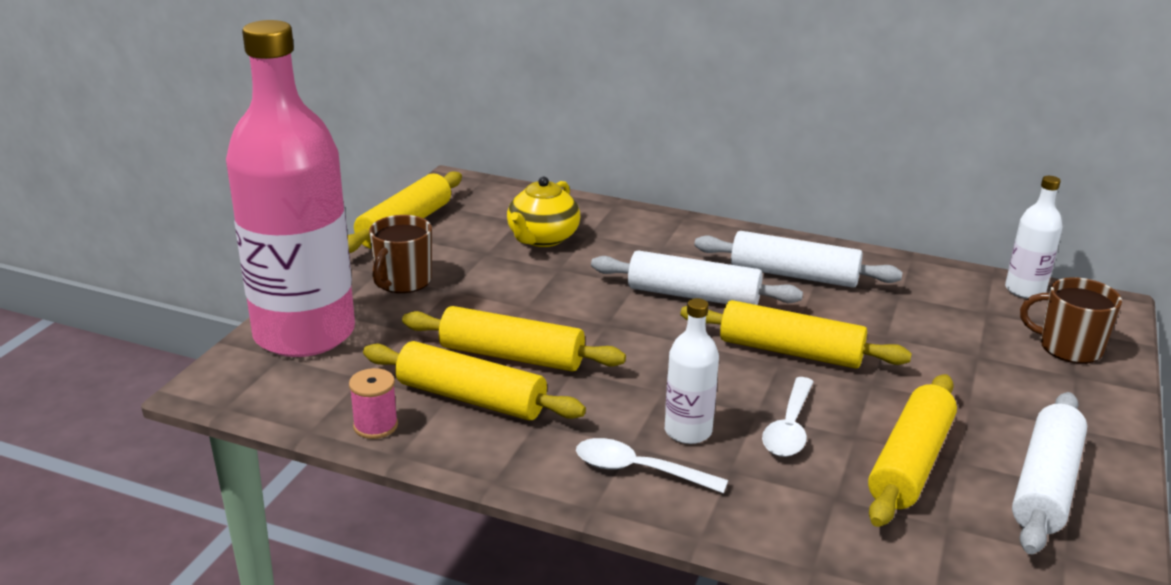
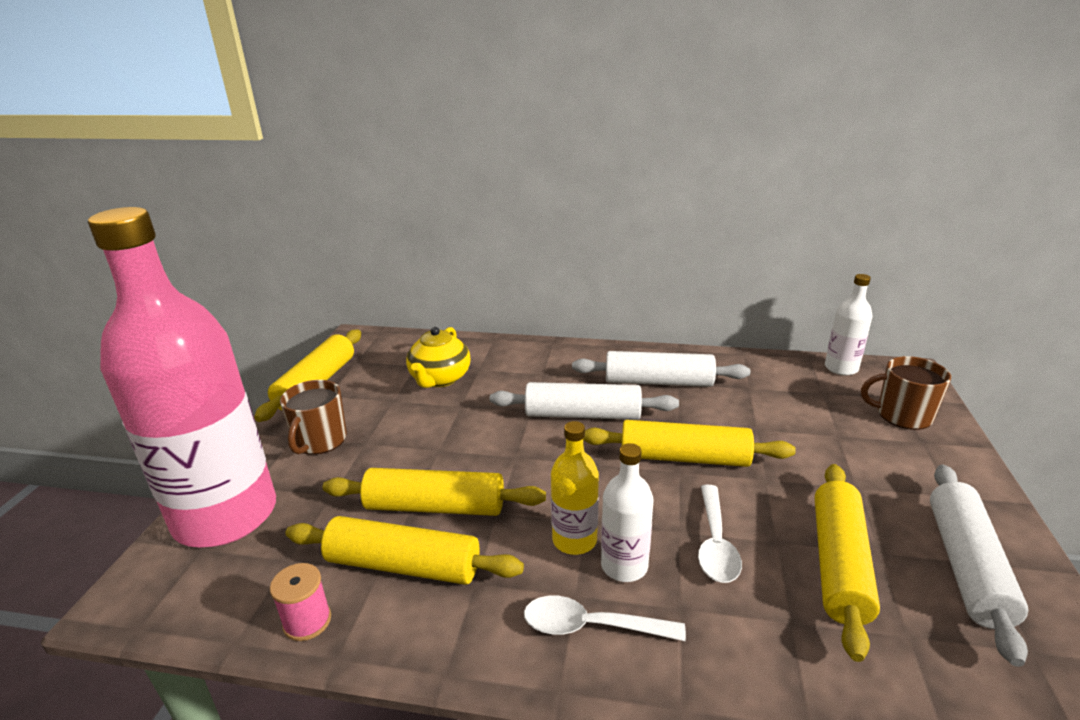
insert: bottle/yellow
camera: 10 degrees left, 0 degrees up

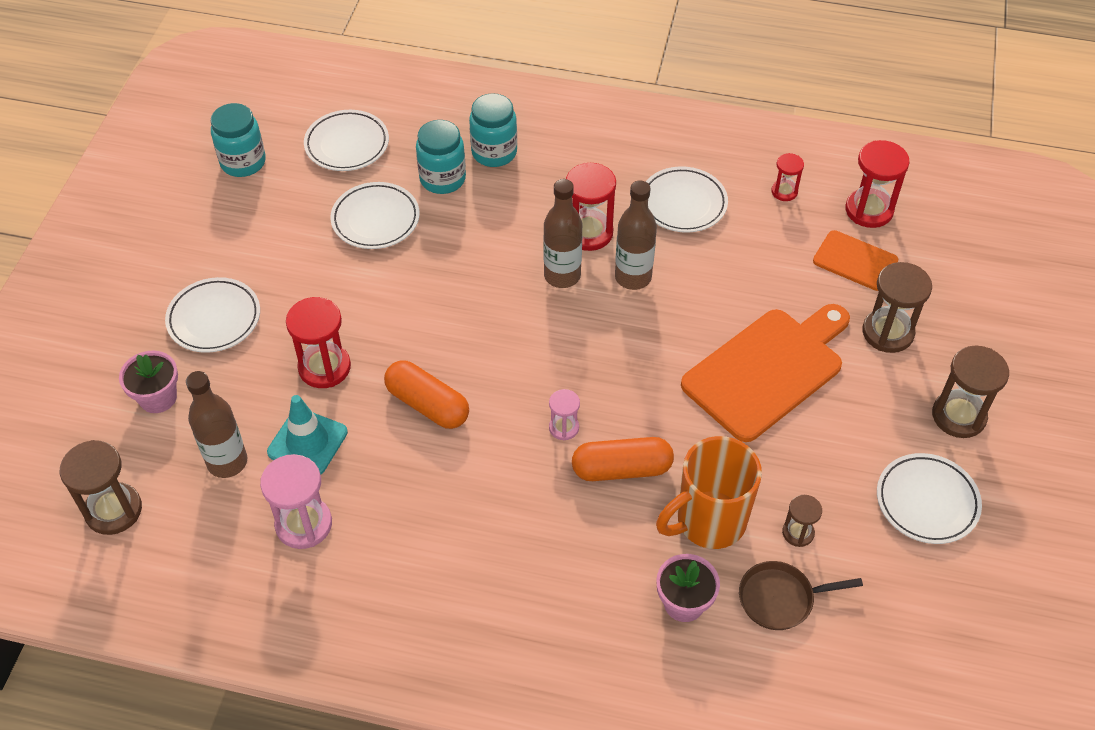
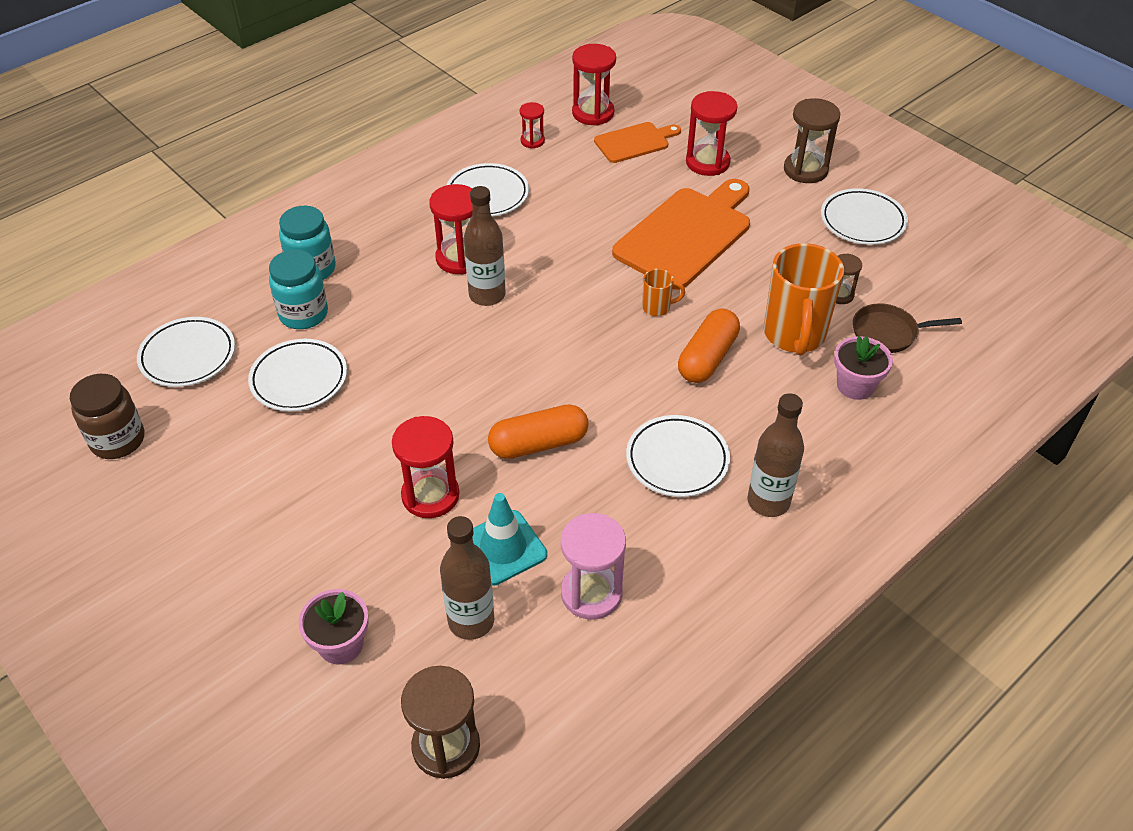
delete: hourglass/pink (2nd from left)
insert: mug/orange (1st from left)
move: plate/white (1st from left in the first image) to plate/white (4th from left); bottle/brown (3rd from left)
recolor: jar/turquoise (1st from left) to jar/brown; hourglass/brown (3rd from left) to hourglass/red (5th from left)
rotate: cutting board/orange (1st from left in the first image) 45 degrees clockwise; pan/brown 60 degrees clockwise
camera: 55 degrees left, 5 degrees down

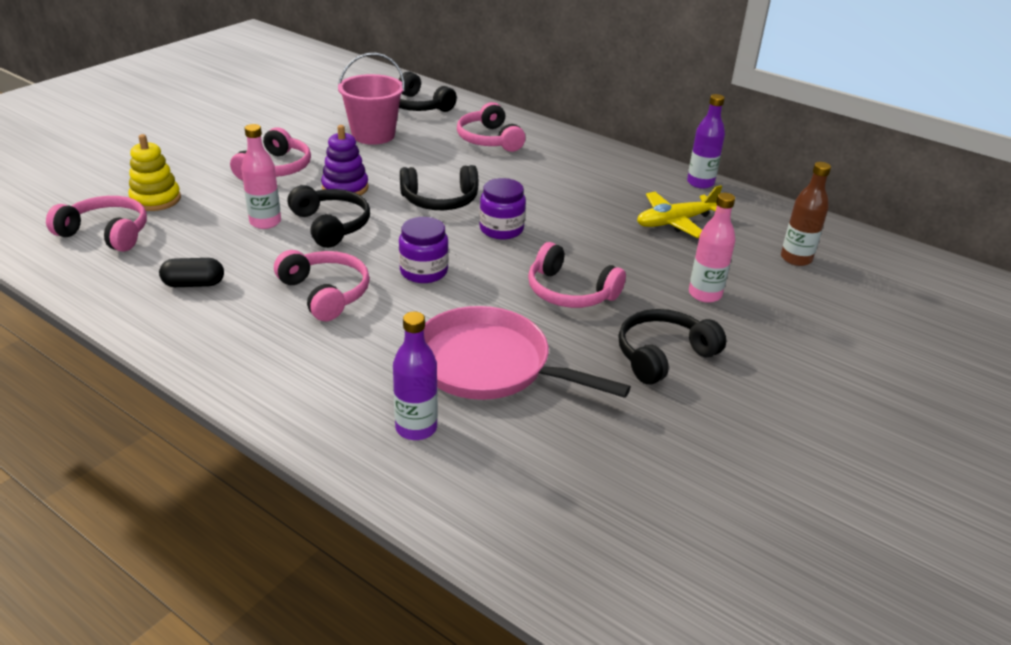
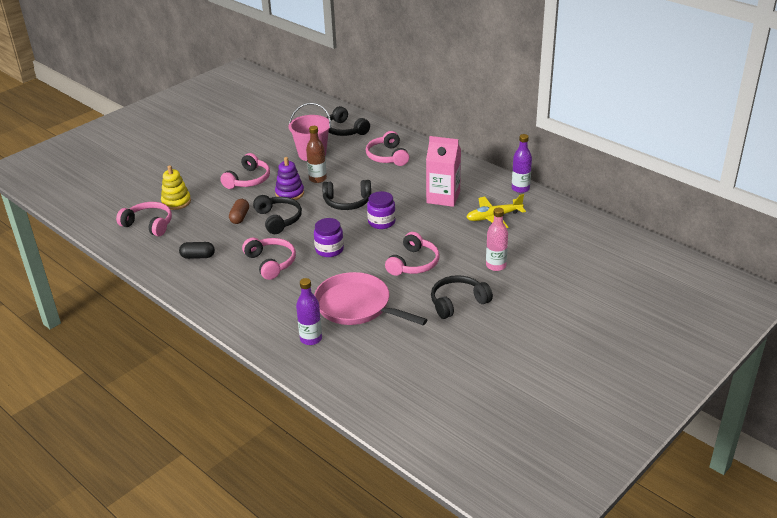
insert: carton/pink
move: bottle/brown
replace: bottle/pink (1st from left) to capsule/brown
rotate: headphones/pink (5th from left) 105 degrees counterclockwise
camera: 10 degrees right, 0 degrees up

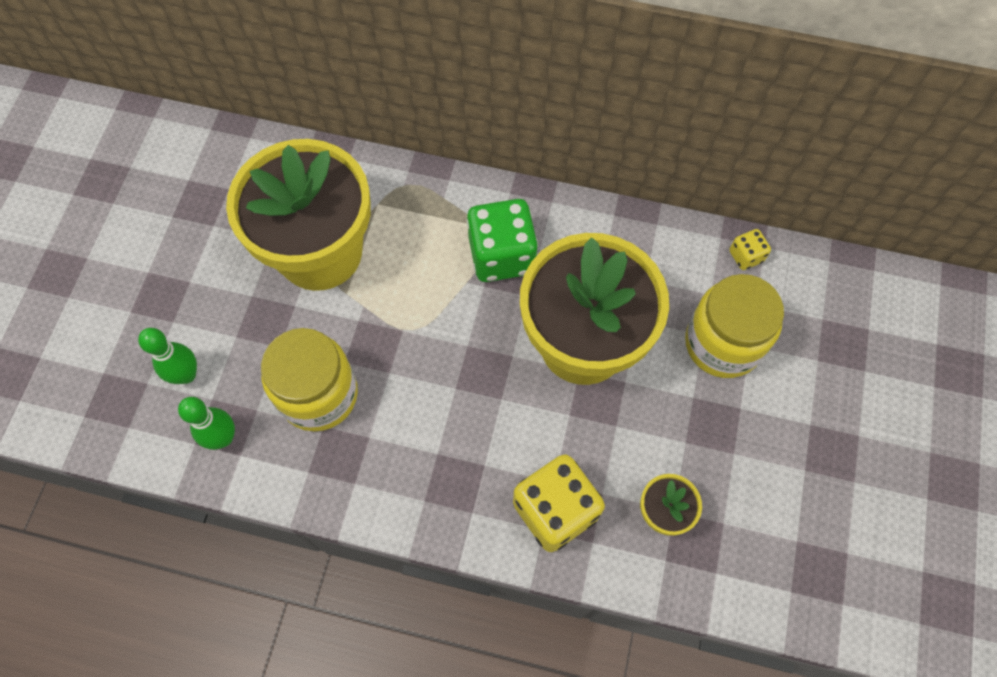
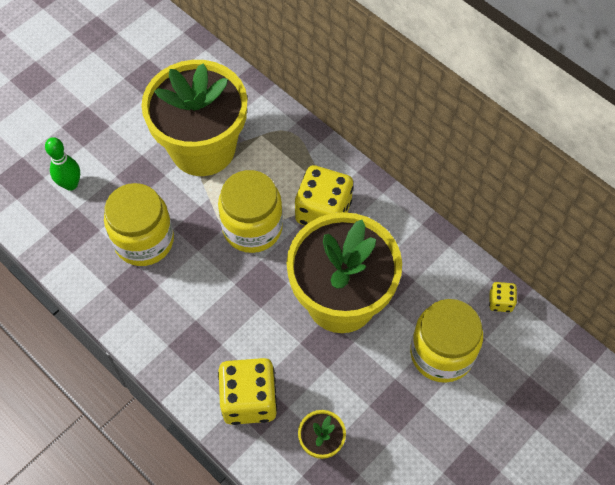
delete: bowling pin/green (2nd from left)
insert: jar/yellow (2nd from left)
recolor: dice/green to dice/yellow (2nd from left)
camera: 30 degrees right, 5 degrees down

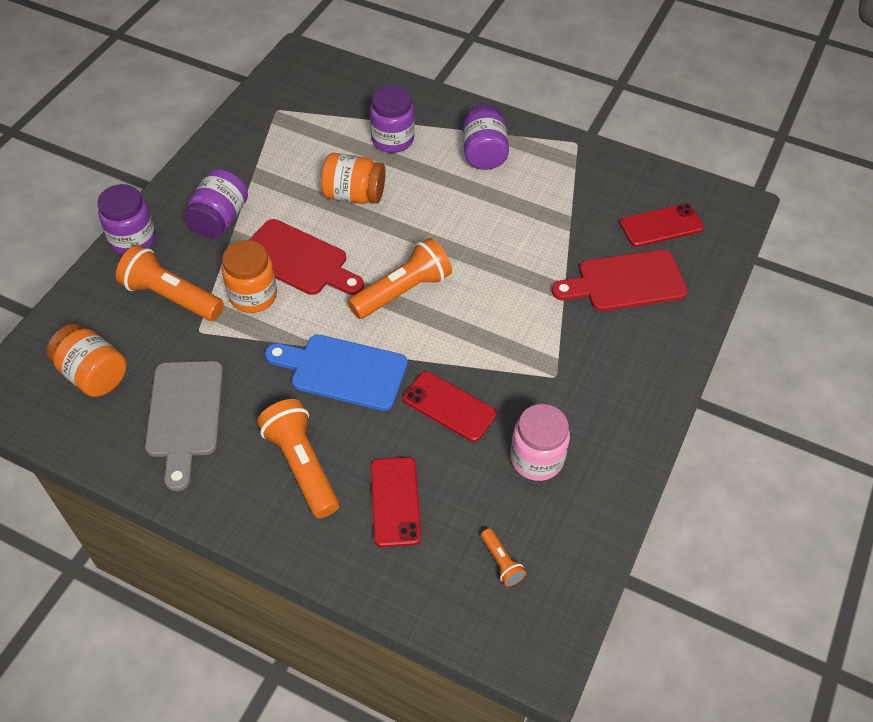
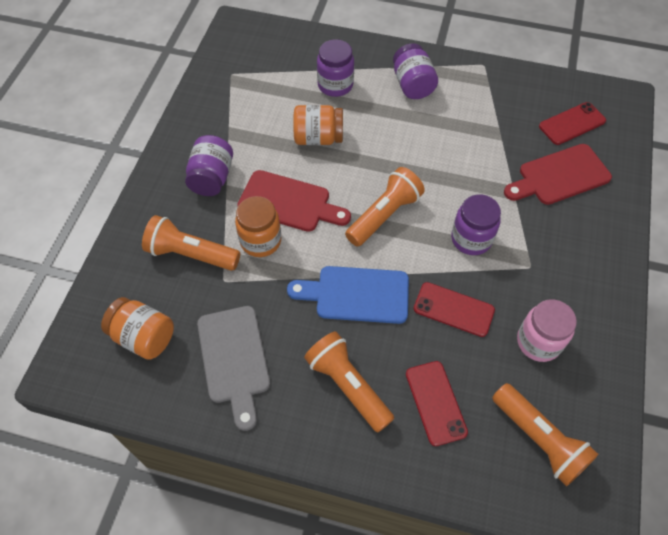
move: jar/purple (1st from left in the first image) to jar/purple (4th from left)
resize: flashlight/orange (4th from left) x2.11
camera: 10 degrees left, 5 degrees up

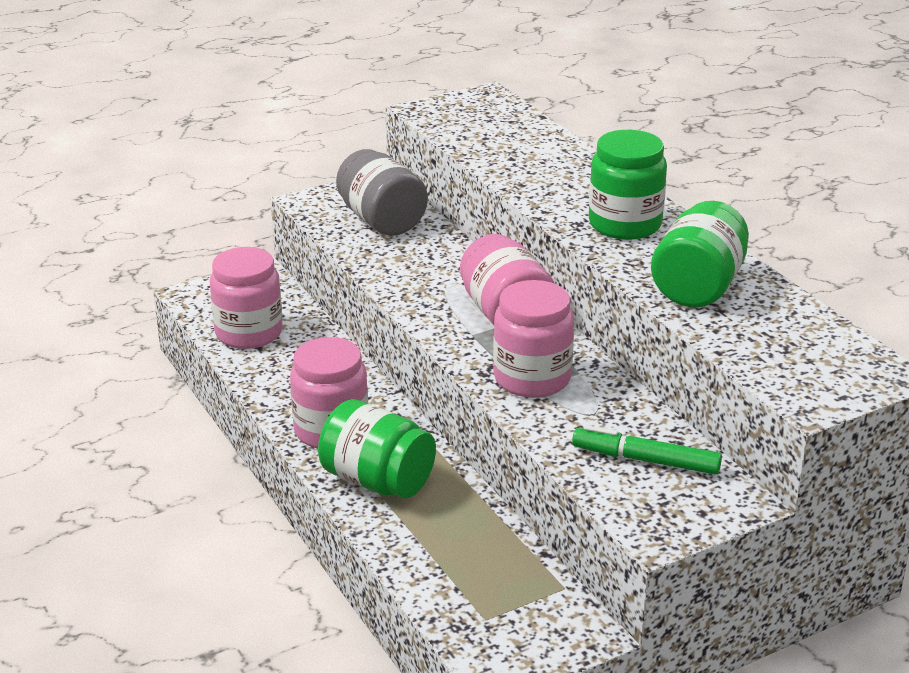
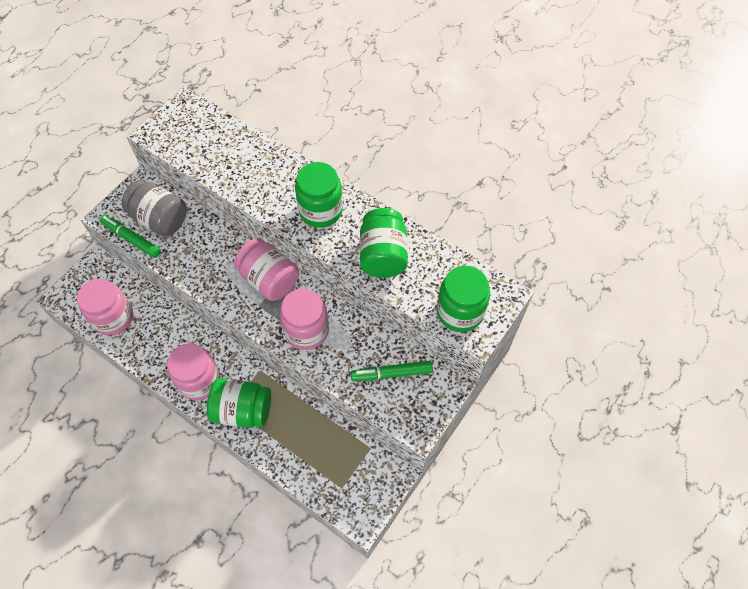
insert: marker/green (1st from left); jar/green (4th from left)
camera: 25 degrees left, 30 degrees up

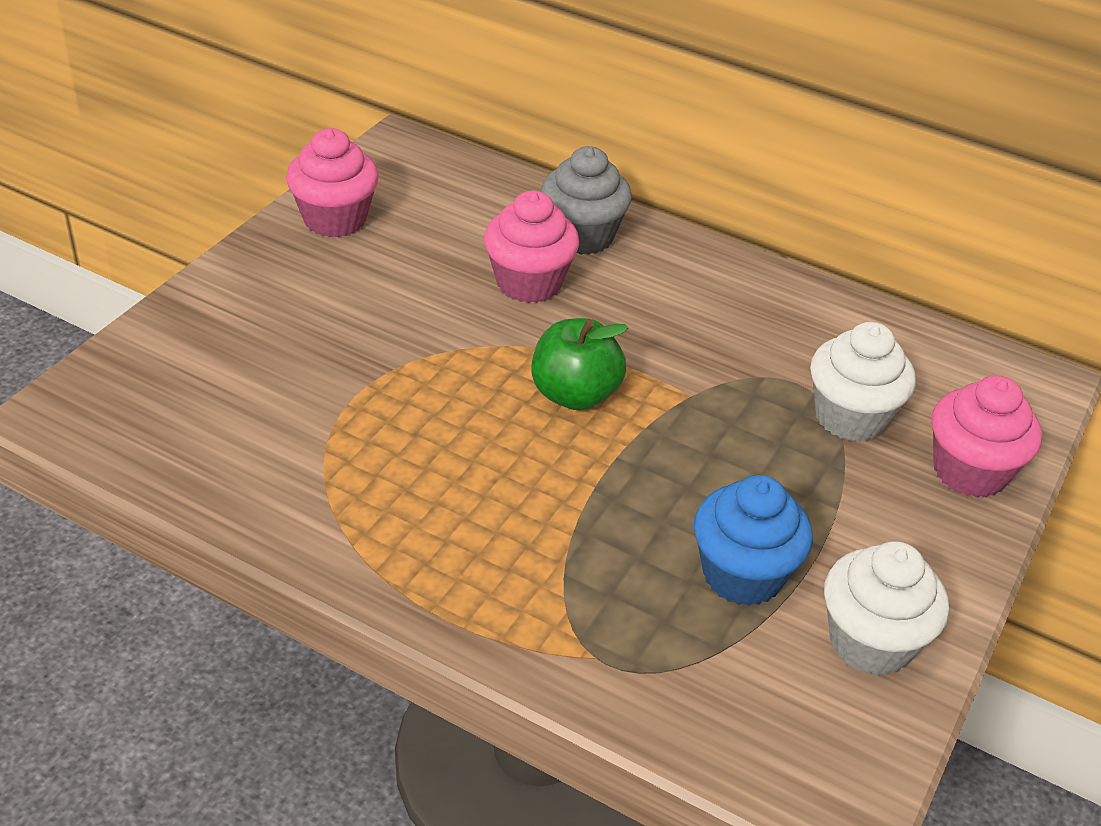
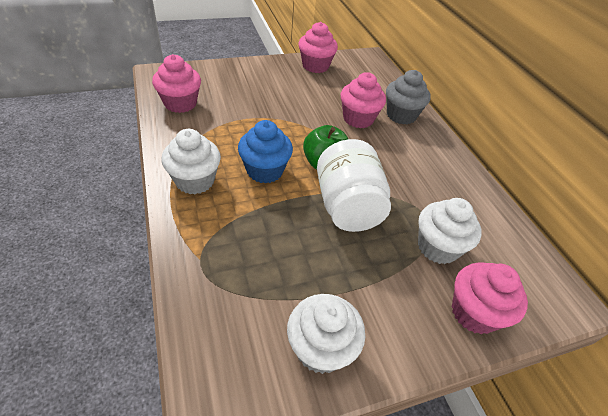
insert: cupcake/pink (1st from left); cupcake/white (1st from left); jar/white
move: cupcake/blue
camera: 40 degrees right, 5 degrees up

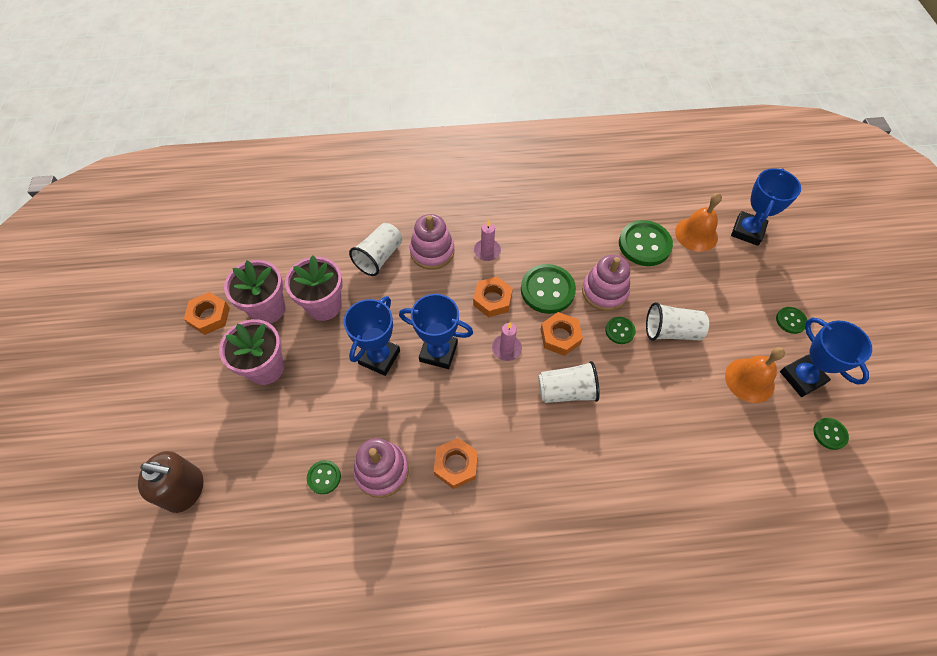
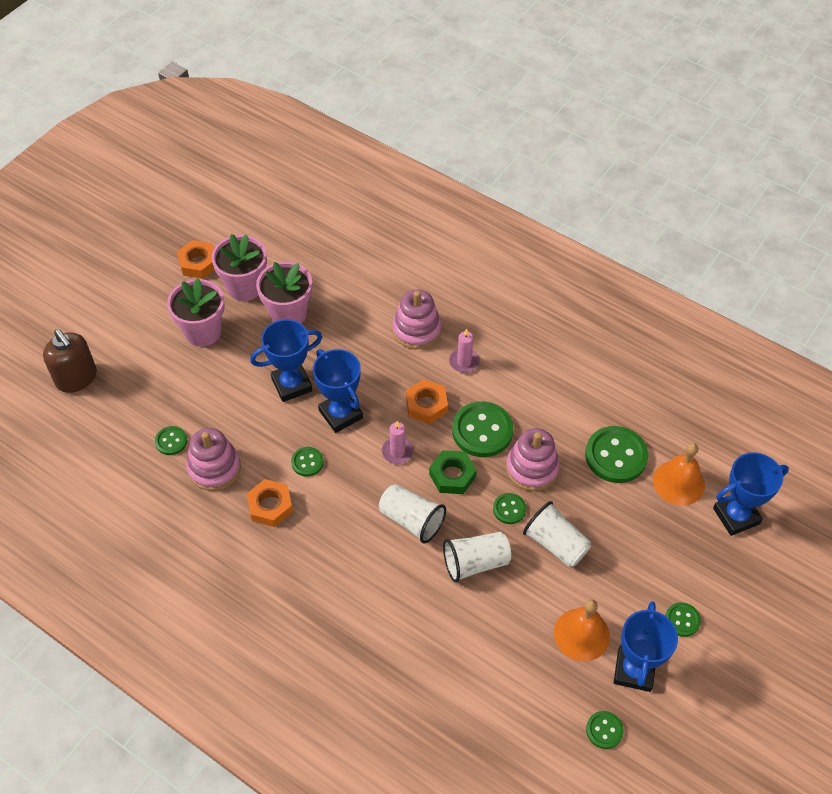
insert: button/green (2nd from left)
move: cup/white (1st from left in the first image) to cup/white (2nd from left)
recolor: nut/orange (4th from left) to nut/green
camera: 40 degrees right, 5 degrees down

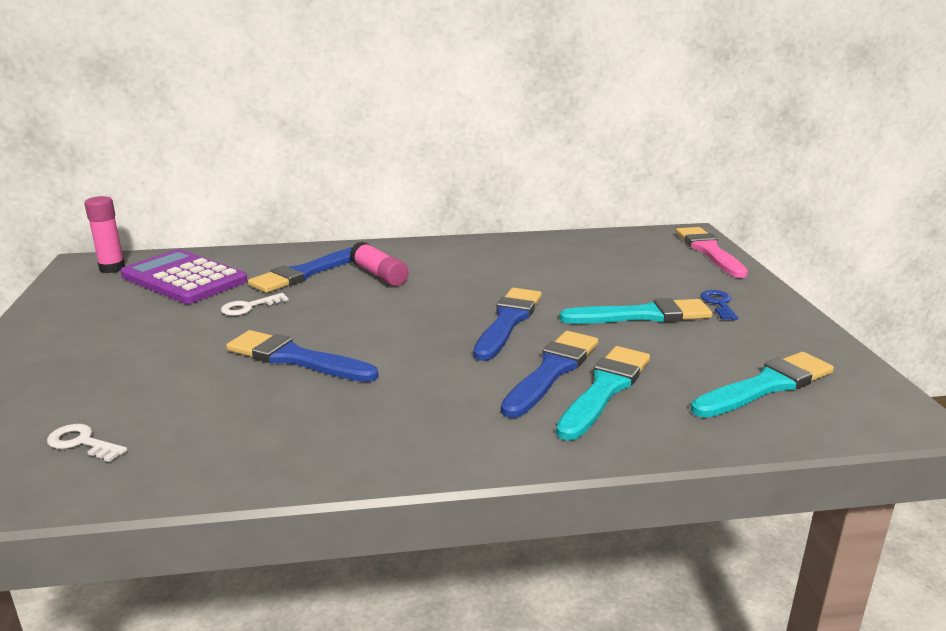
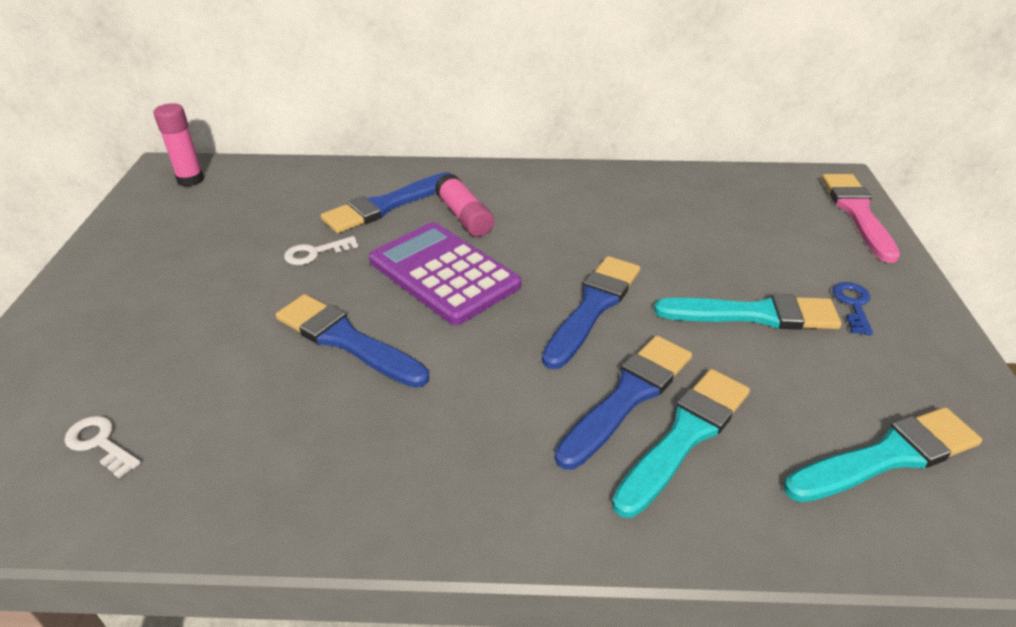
move: calculator/purple
camera: 10 degrees right, 15 degrees up

